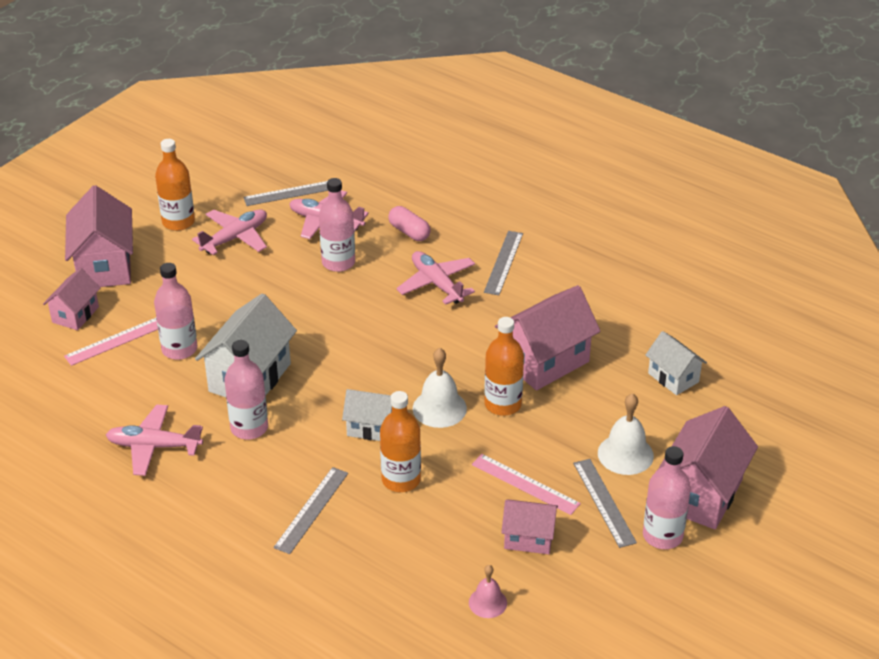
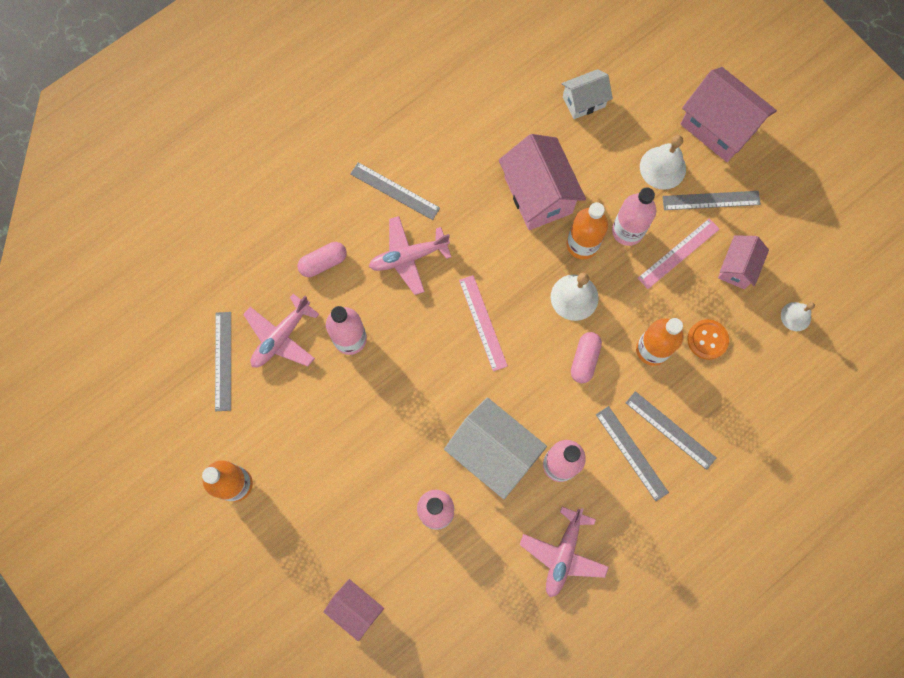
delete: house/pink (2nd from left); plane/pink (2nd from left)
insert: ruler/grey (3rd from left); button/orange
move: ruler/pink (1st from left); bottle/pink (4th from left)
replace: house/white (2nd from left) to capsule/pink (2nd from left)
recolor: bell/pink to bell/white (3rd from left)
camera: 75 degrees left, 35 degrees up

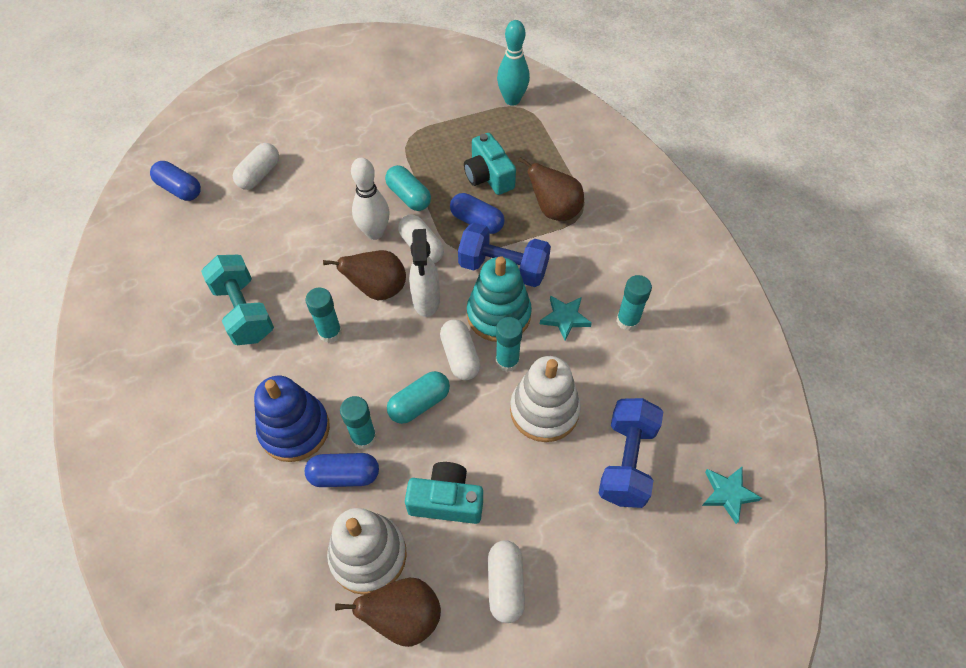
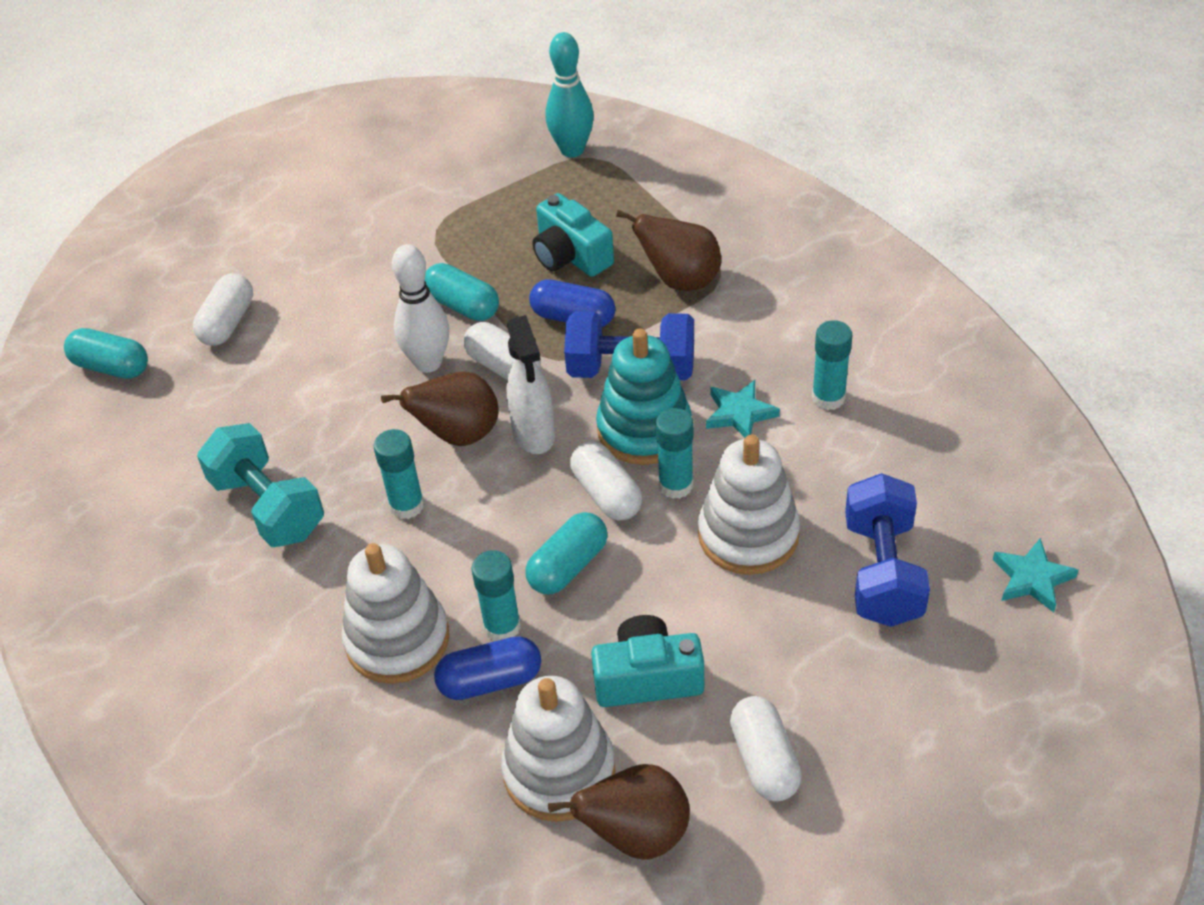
recolor: capsule/blue (1st from left) to capsule/turquoise (1st from left); stacking toy/blue to stacking toy/white (1st from left)
camera: 10 degrees left, 10 degrees down

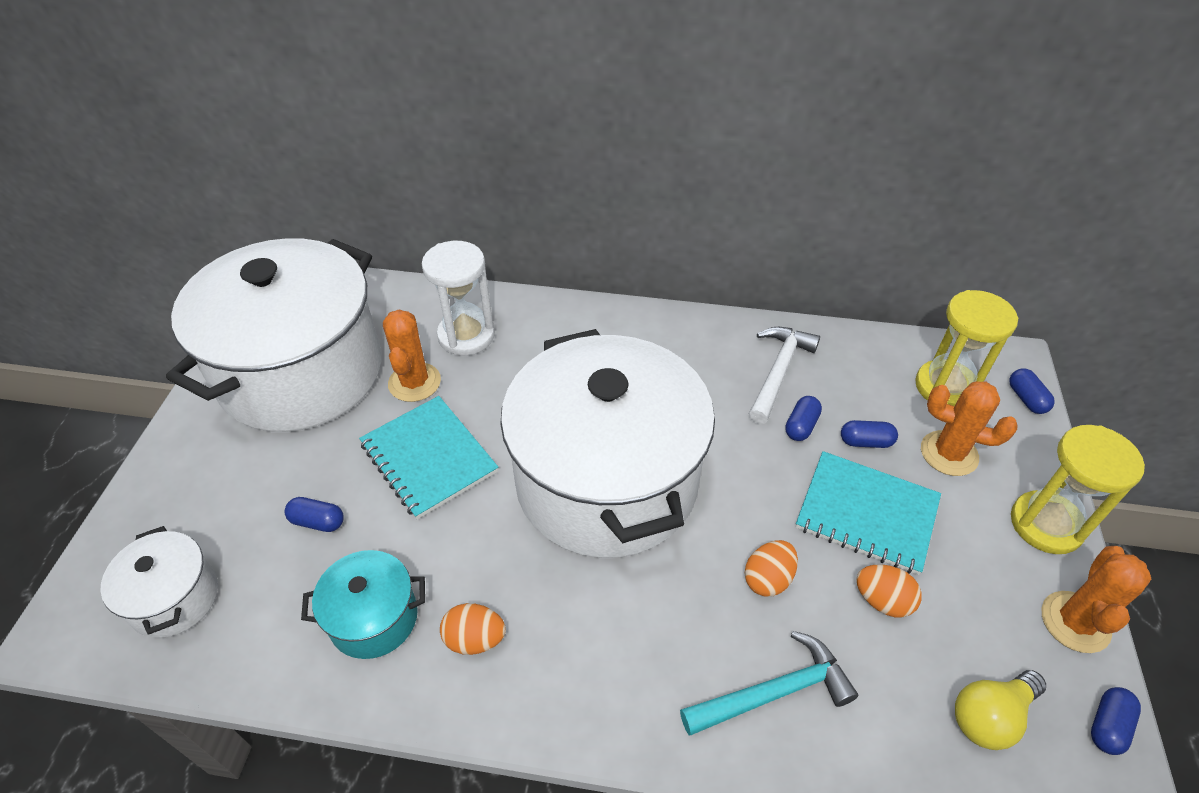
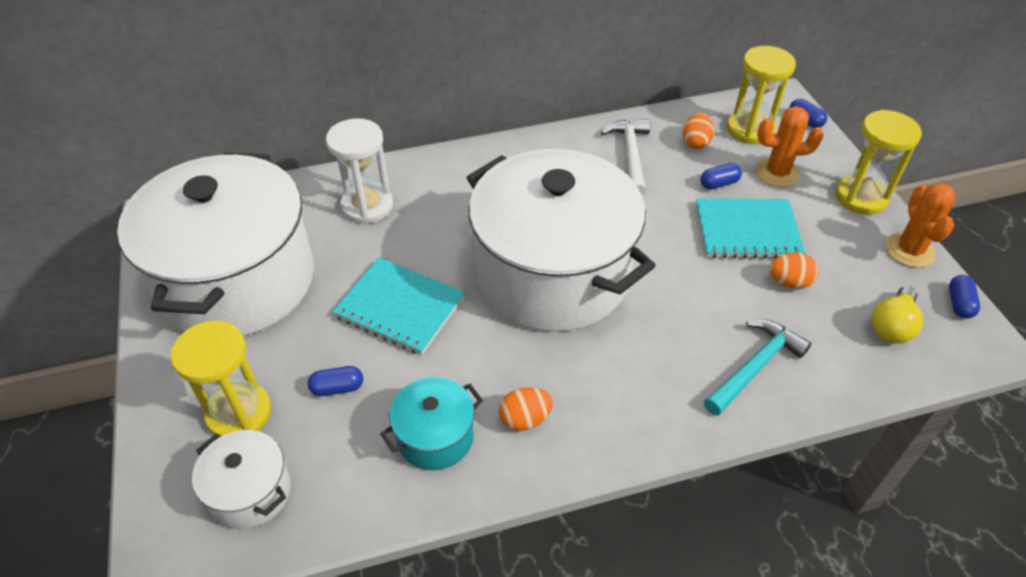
delete: cactus/orange (1st from left); capsule/blue (2nd from left)
insert: hourglass/yellow (1st from left)
move: egg/orange (2nd from left)
camera: 25 degrees left, 0 degrees up

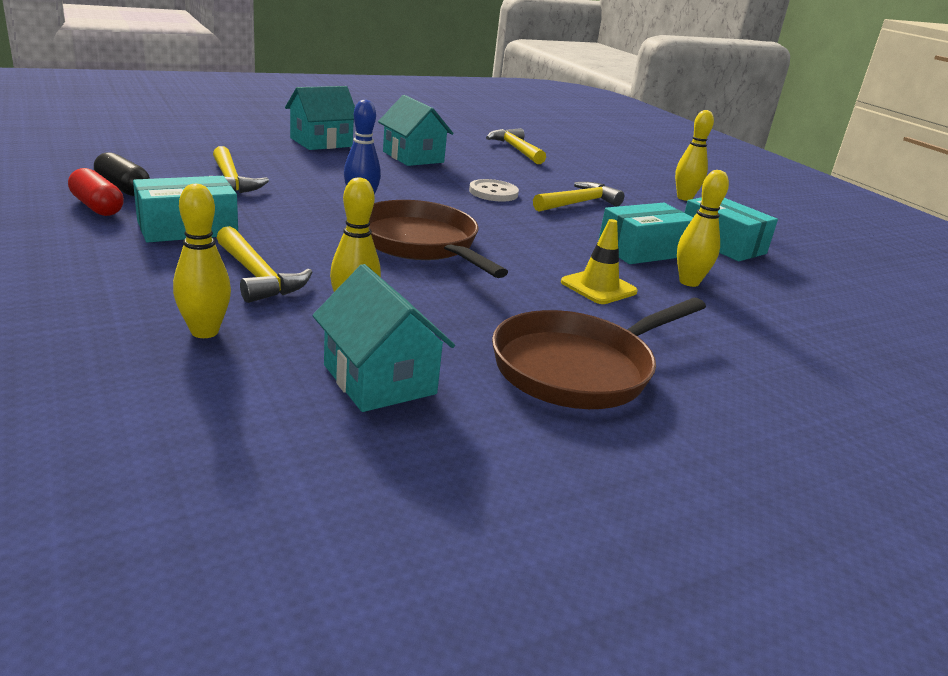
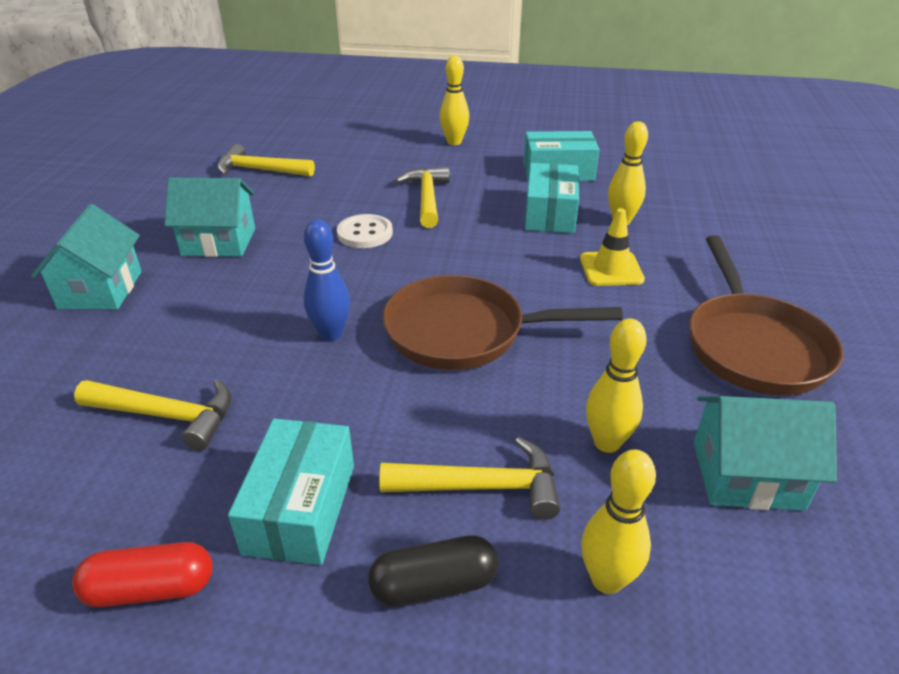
move: capsule/black
camera: 50 degrees left, 10 degrees up

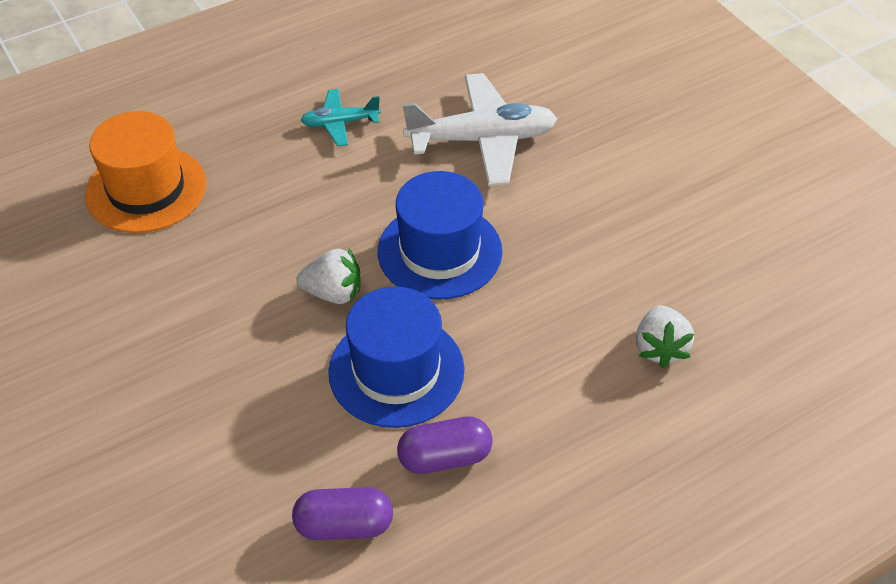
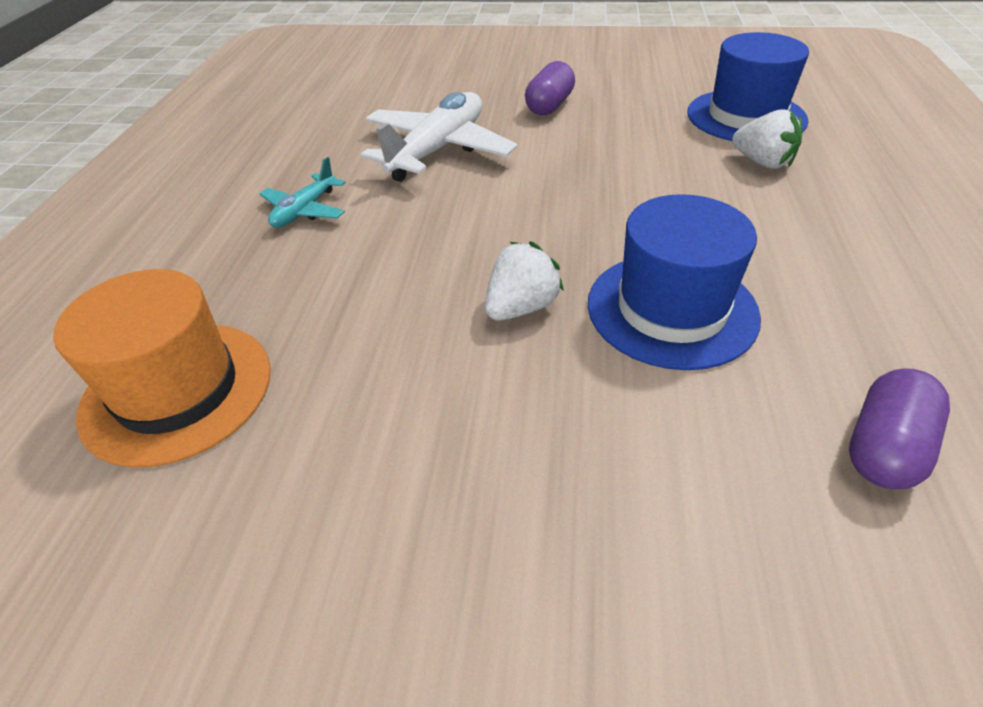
move: capsule/purple (2nd from left in the first image) to capsule/purple (1st from left); hat/blue (2nd from left)
camera: 50 degrees left, 5 degrees down

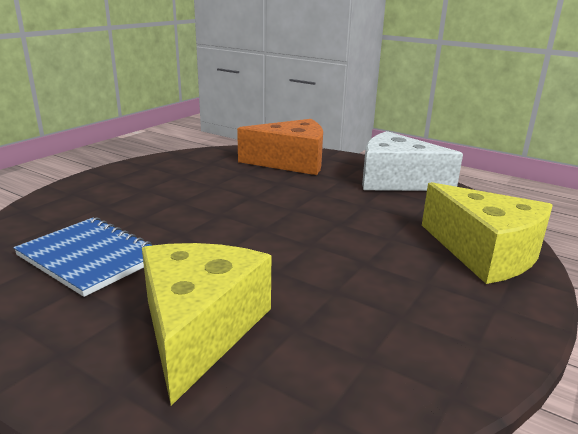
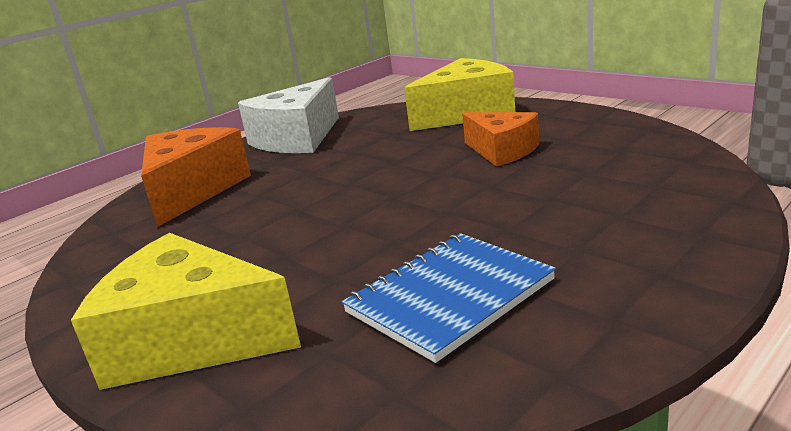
insert: cheese/orange (2nd from left)
move: cheese/yellow (1st from left)
camera: 75 degrees left, 0 degrees up

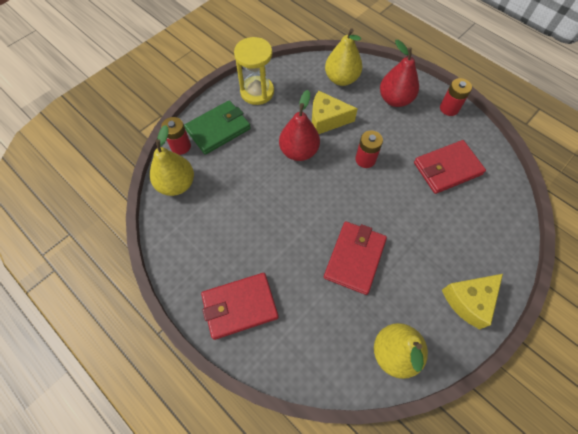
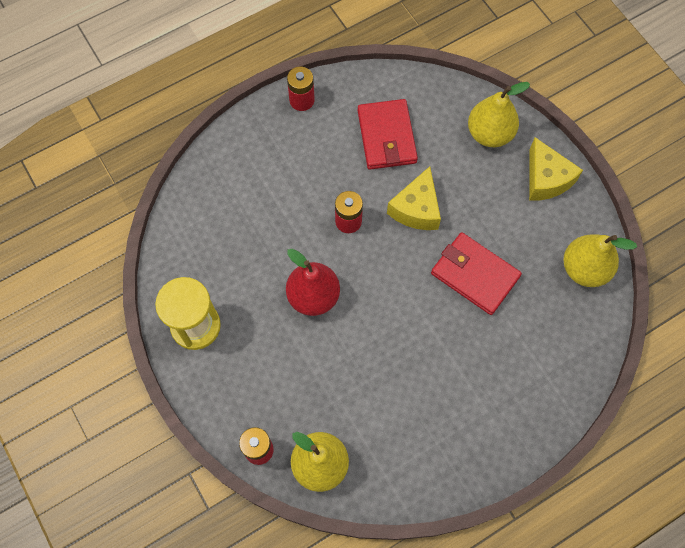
delete: wallet/green; wallet/red (1st from left); pear/red (2nd from left)
move: cheese/yellow (1st from left); pear/yellow (2nd from left)
camera: 75 degrees left, 5 degrees up

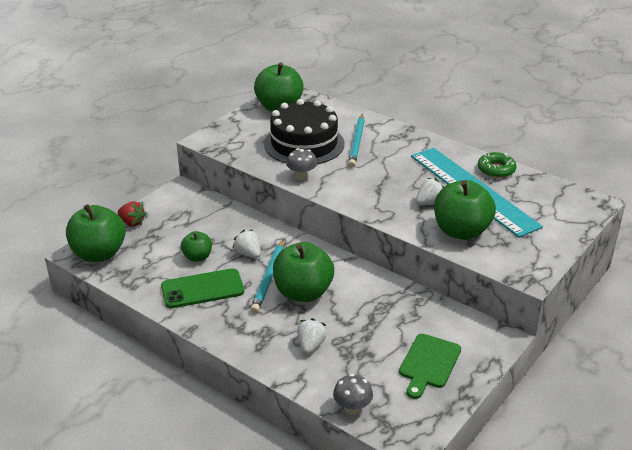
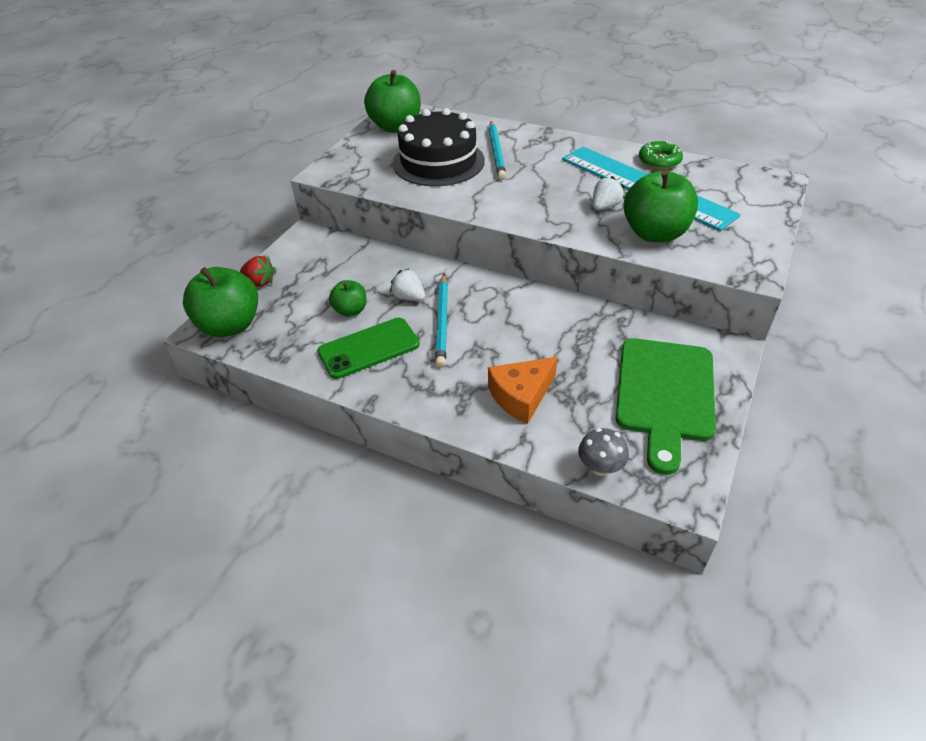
delete: apple/green (4th from left); mushroom/grey (1st from left)
replace: strawberry/white (2nd from left) to cheese/orange
resize: cutting board/green x1.64
camera: 10 degrees left, 10 degrees up

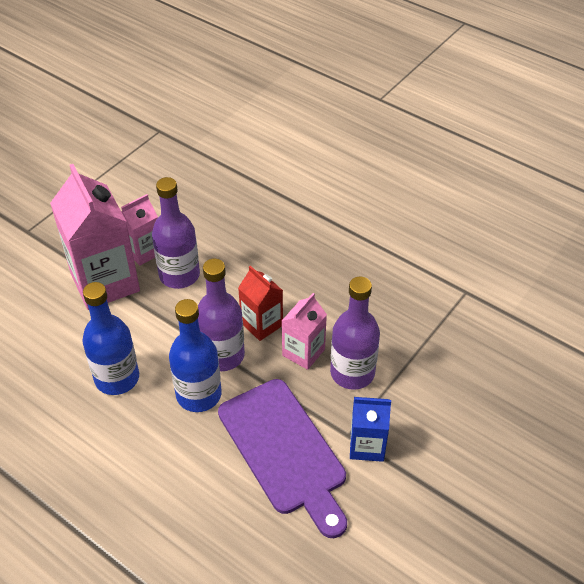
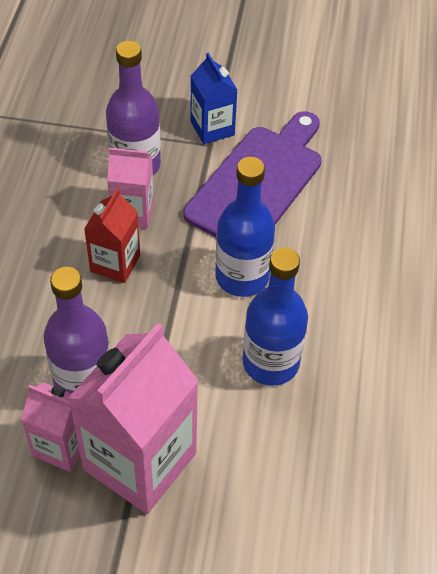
delete: bottle/purple (2nd from left)
camera: 120 degrees left, 5 degrees up

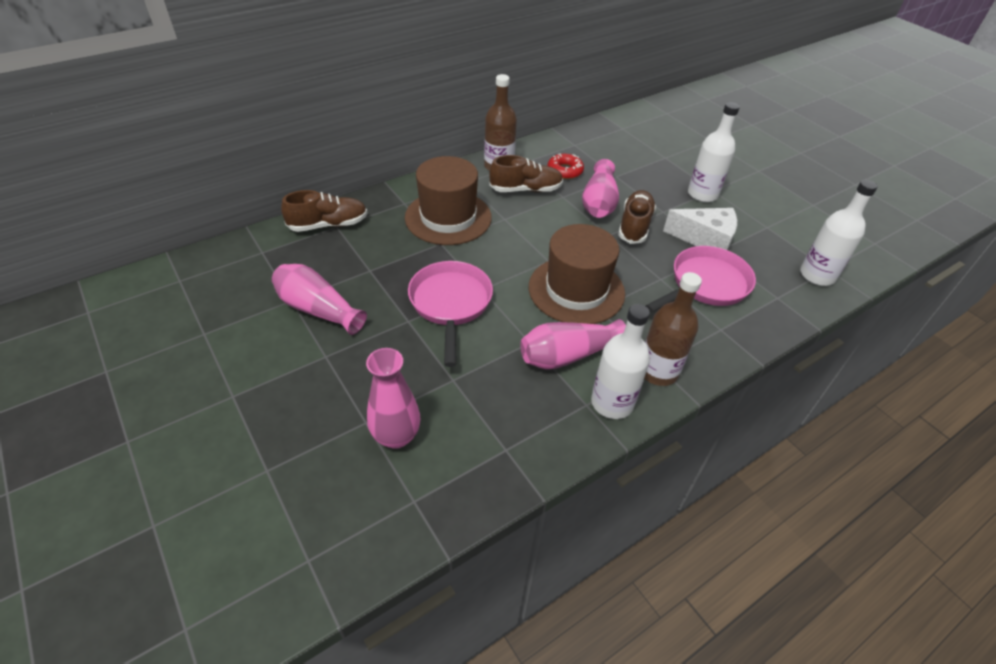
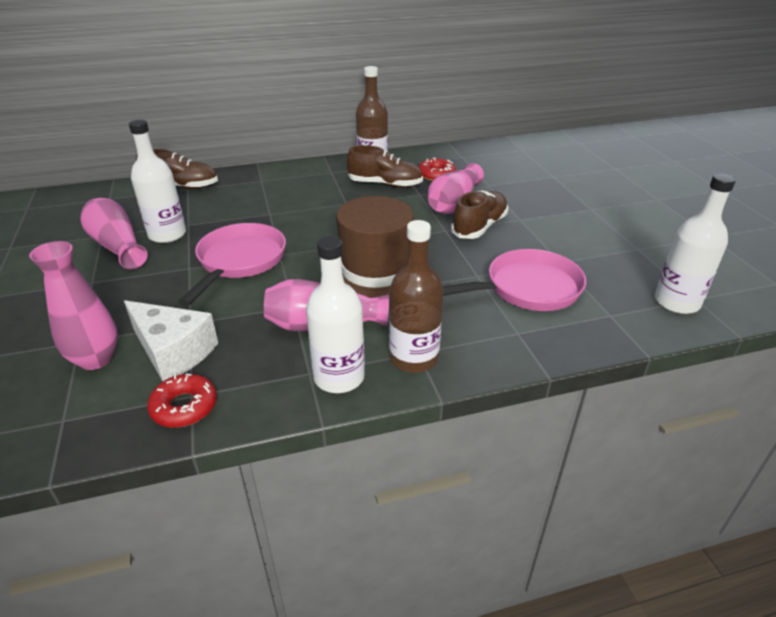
delete: hat/brown (1st from left)
insert: donut/red (1st from left)
move: cheese/white; bottle/white (2nd from left in the first image) to bottle/white (1st from left)
camera: 20 degrees right, 10 degrees down

